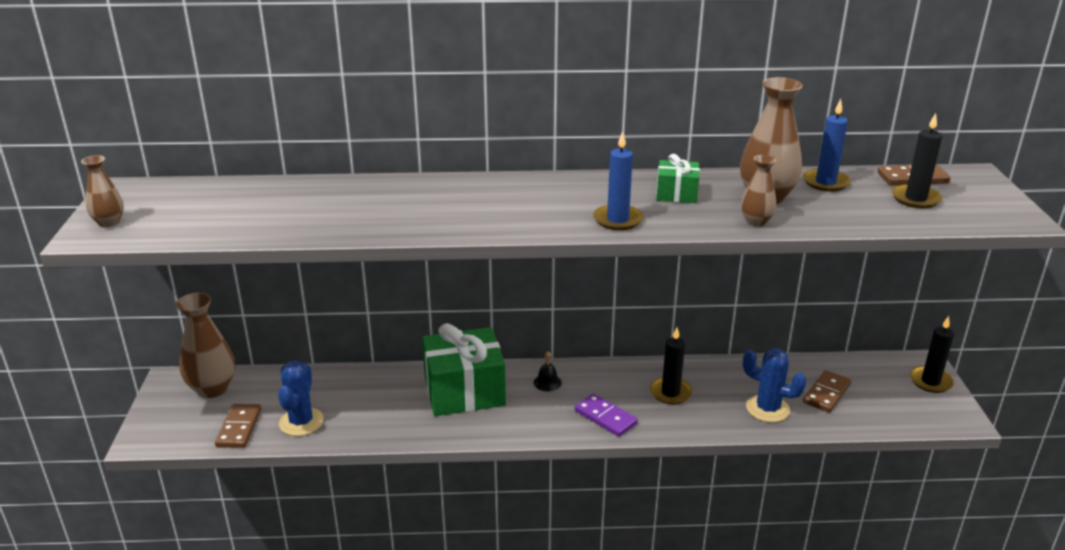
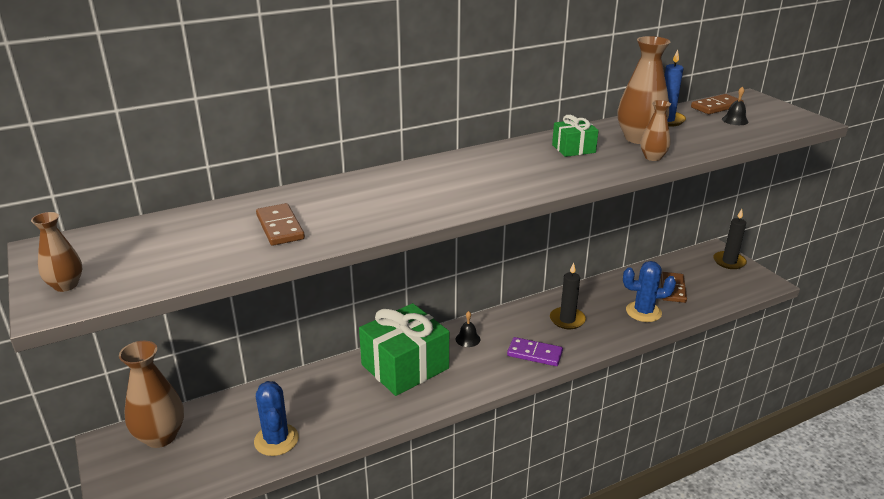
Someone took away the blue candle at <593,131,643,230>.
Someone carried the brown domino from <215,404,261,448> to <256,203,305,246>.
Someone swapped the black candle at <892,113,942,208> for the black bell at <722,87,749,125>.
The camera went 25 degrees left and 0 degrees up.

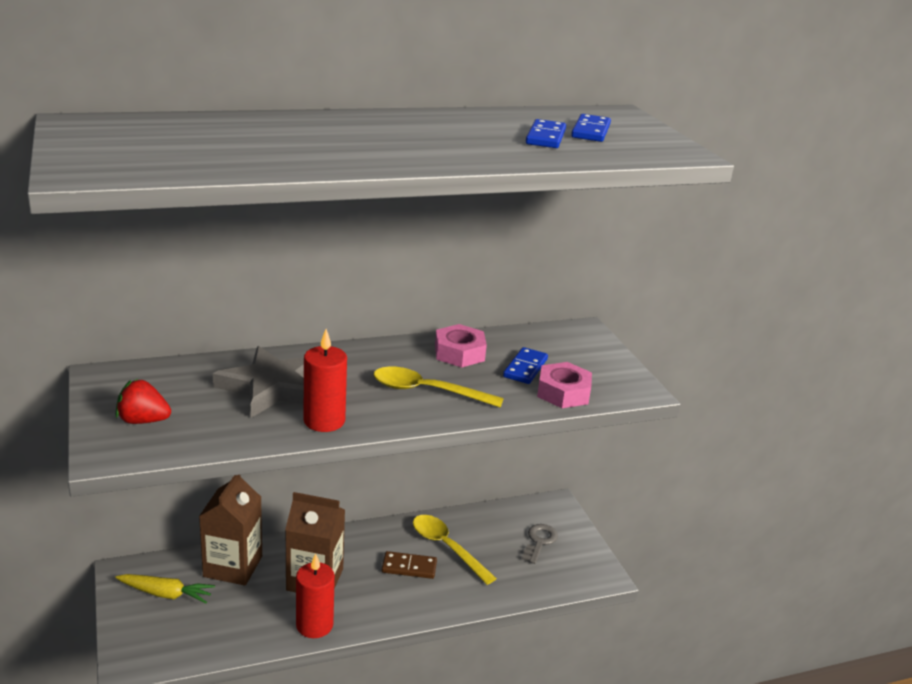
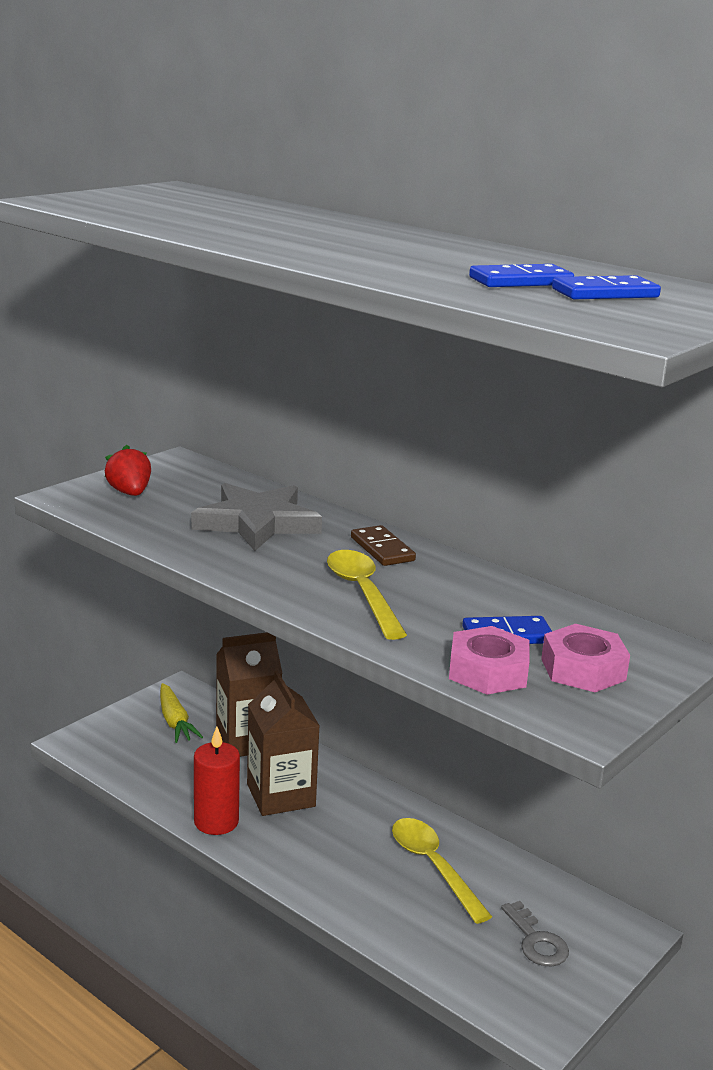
Someone took away the red candle at <304,329,347,432>.
Someone carried the brown domino from <382,551,437,579> to <351,525,416,566>.
Someone carried the pink nut from <435,324,487,367> to <541,624,630,692>.
Someone rotated the yellow spoon at <413,515,497,585> by 45 degrees counterclockwise.
Someone rotated the grey key at <522,524,558,564> by 75 degrees clockwise.
The camera went 60 degrees right and 5 degrees down.

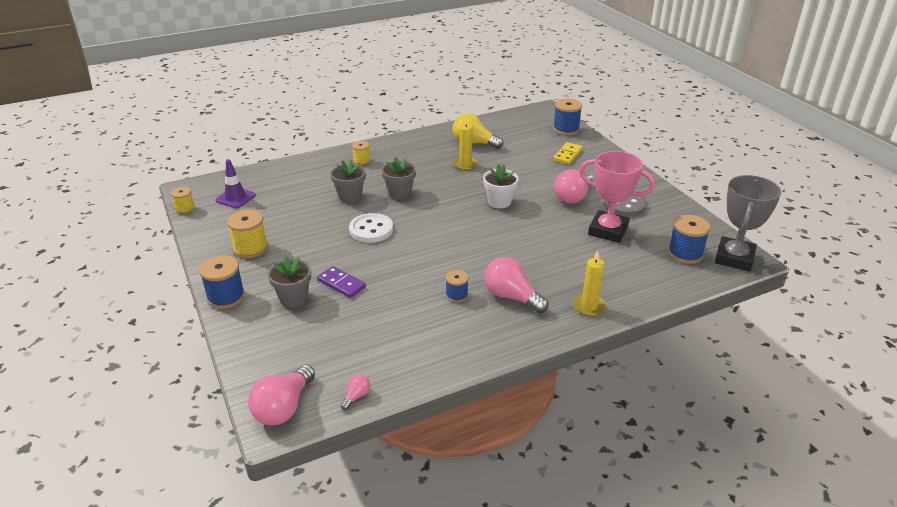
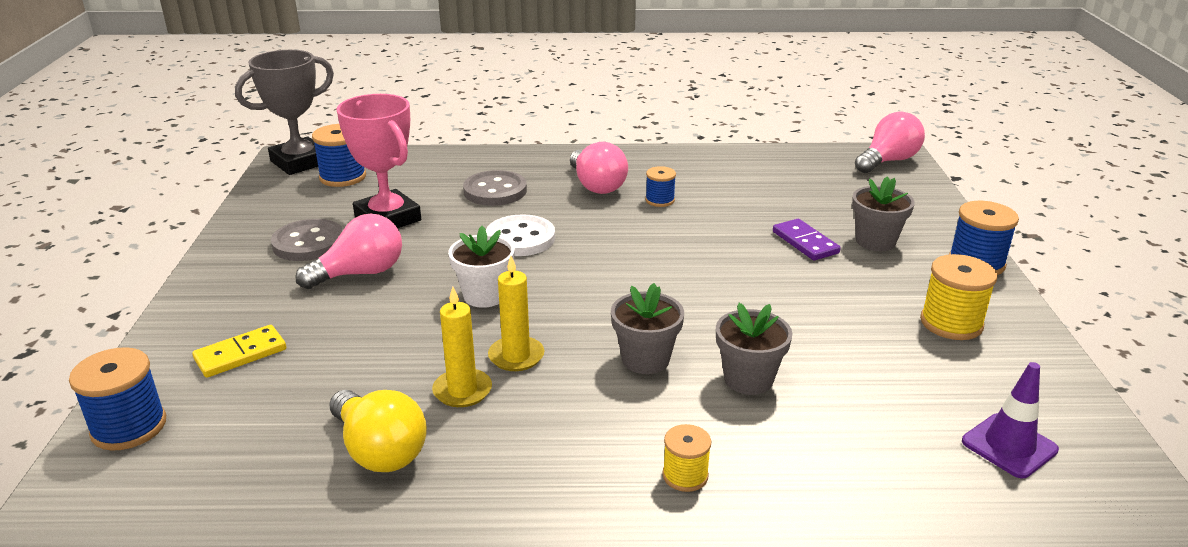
Someone took away the yellow spool at <171,187,195,214>.
Someone took away the pink light bulb at <341,375,370,410>.
Someone put down the grey button at <463,170,527,206>.
Someone carried the white button from <349,213,393,243> to <486,214,555,256>.
Someone carried the yellow candle from <573,251,607,316> to <488,256,544,371>.
The camera went 155 degrees left and 5 degrees down.

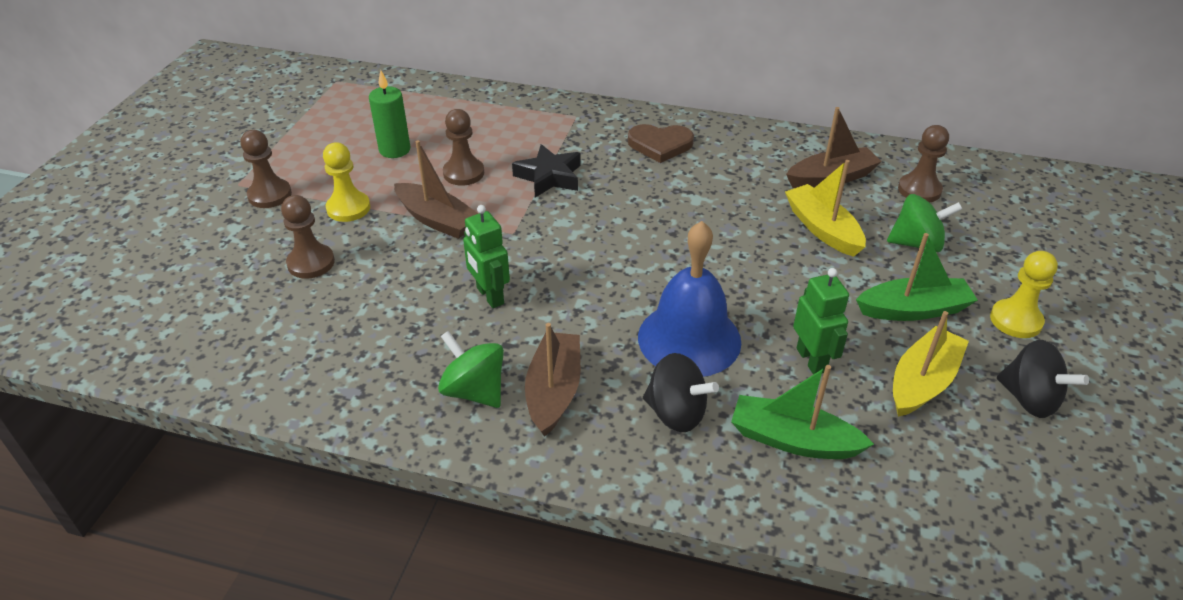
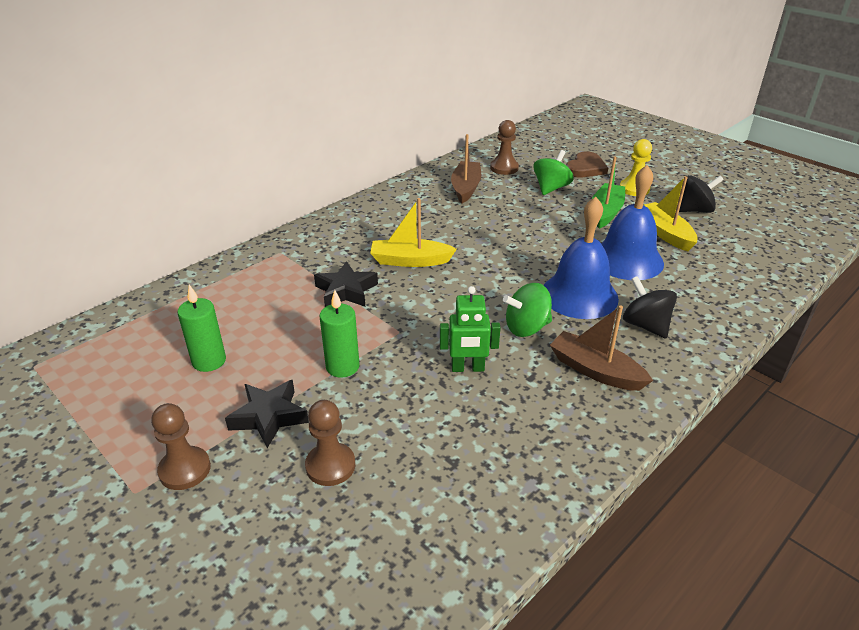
Someone took away the brown pawn at <443,109,484,186>.
Someone took away the green boat at <731,365,874,459>.
Someone carried the green spinning top from <438,331,504,408> to <503,283,552,337>.
Someone carried the brown heart from <628,124,694,163> to <566,151,608,178>.
Someone carried the yellow boat from <785,160,866,257> to <370,198,457,267>.
Someone swapped the yellow pawn at <323,142,370,222> for the black star at <225,380,309,448>.
Someone swapped the brown boat at <394,140,478,239> for the green candle at <319,290,360,378>.
Someone swapped the green robot at <793,268,849,375> for the blue bell at <601,165,664,280>.
Someone rotated the black spinning top at <643,353,719,432> by 90 degrees counterclockwise.
The camera went 60 degrees left and 5 degrees down.

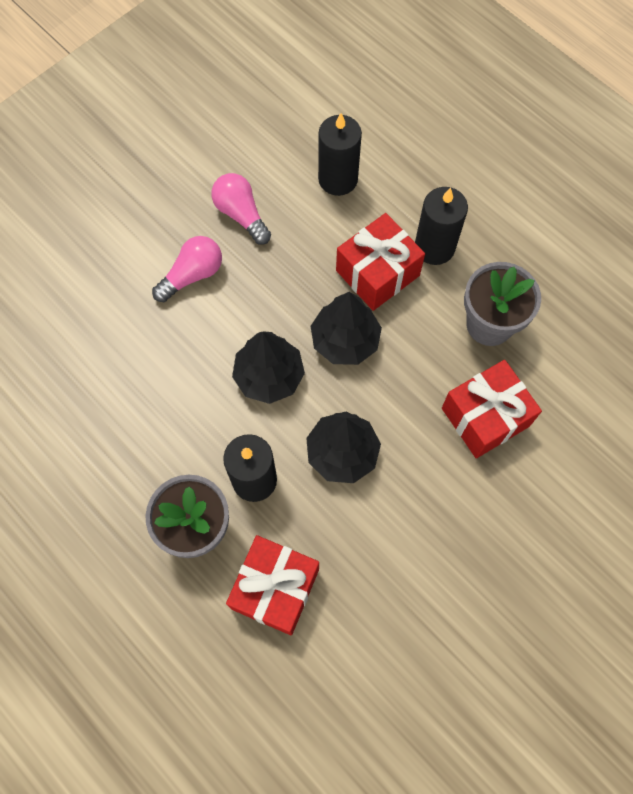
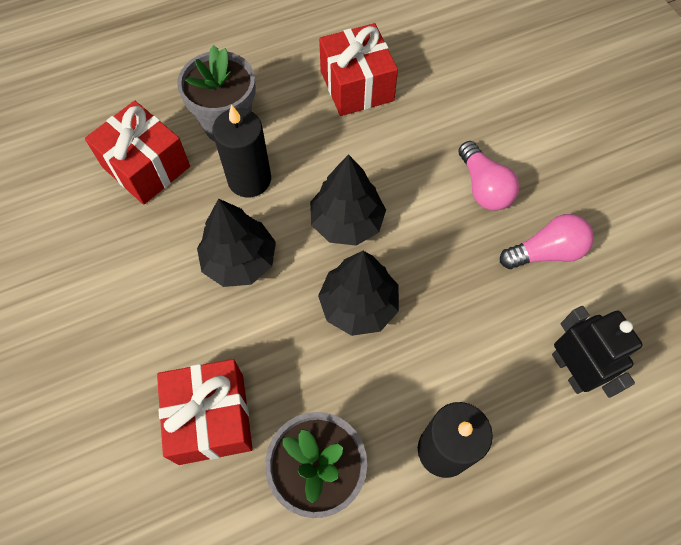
Someone carried the red gift from <336,213,425,311> to <319,23,398,116>.
Someone swapped the black candle at <318,113,362,196> for the black robot at <552,306,643,398>.
The camera went 110 degrees right and 5 degrees down.

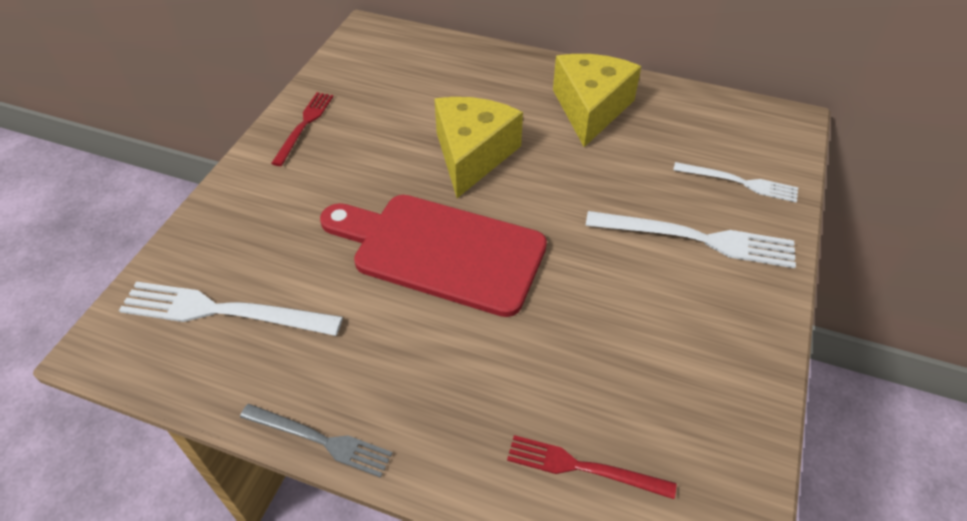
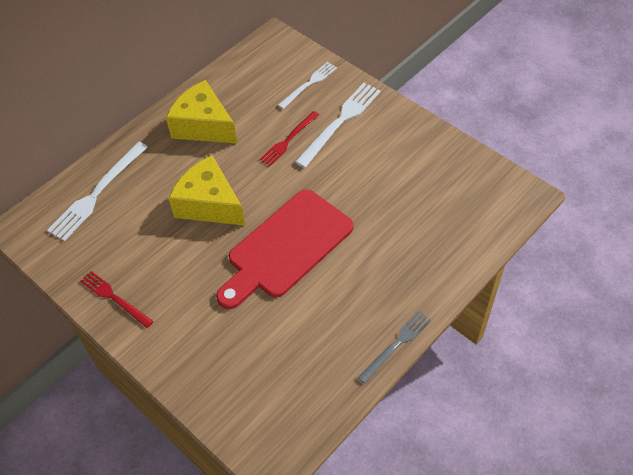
Someone carried the white fork from <119,282,343,336> to <47,142,148,241>.
Someone carried the red fork from <507,435,676,499> to <259,111,319,166>.
The camera went 65 degrees left and 5 degrees up.

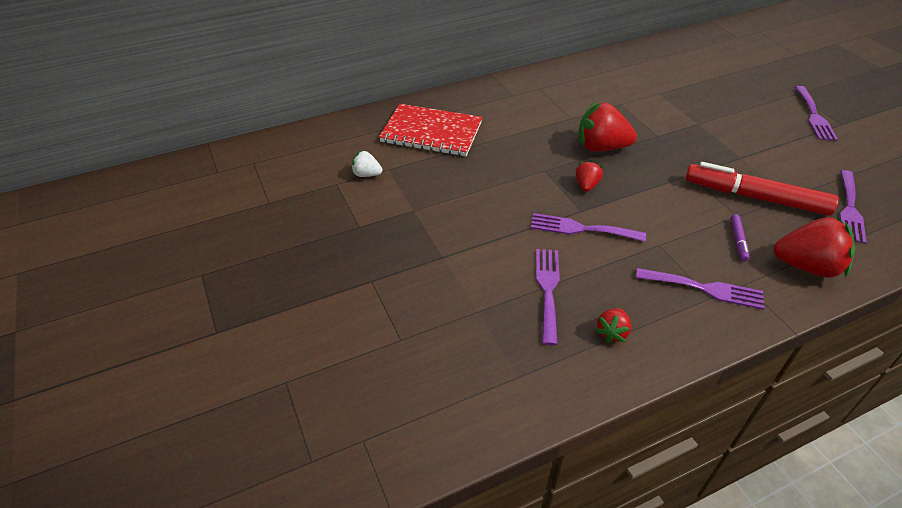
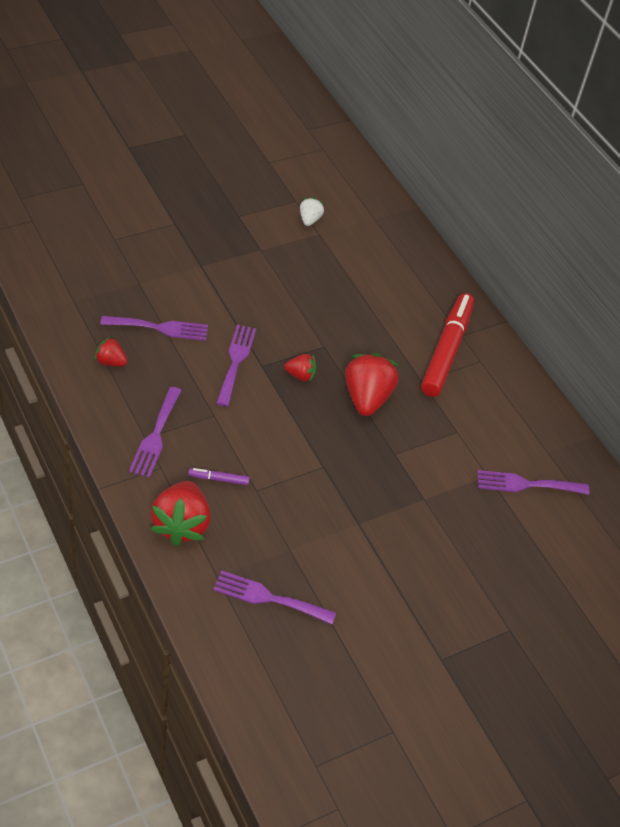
Someone took away the red notebook at <379,104,482,156>.
Someone carried the red marker from <686,162,839,216> to <421,293,474,397>.
Someone carried the purple fork from <795,86,838,141> to <477,470,589,495>.
The camera went 80 degrees right and 5 degrees up.

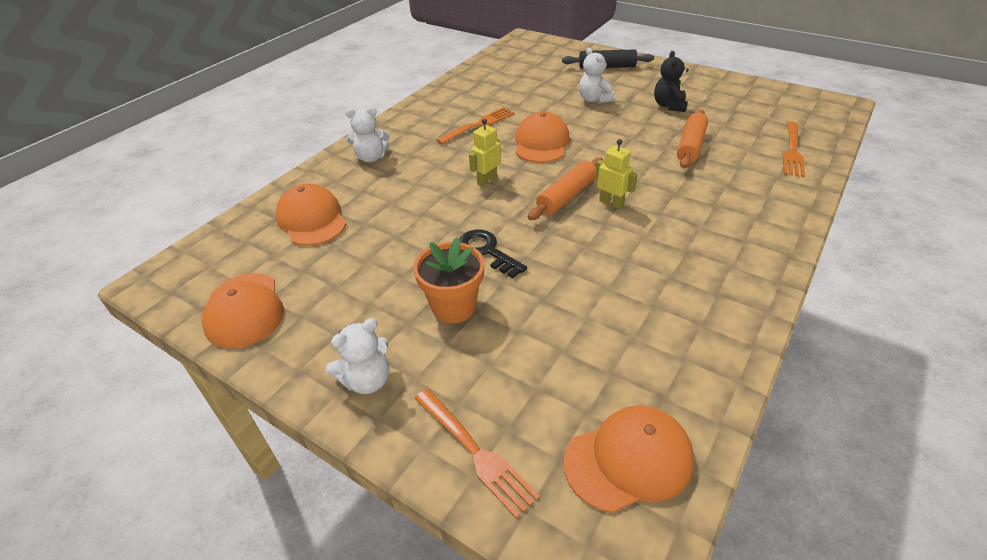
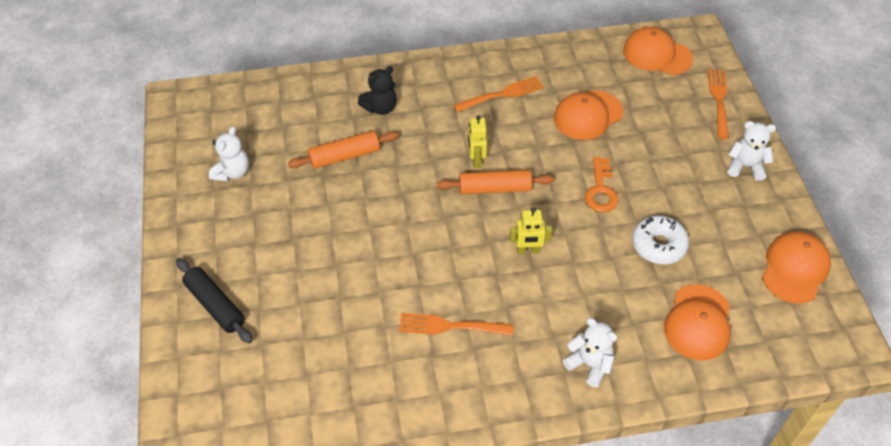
Someone took away the orange flower pot at <413,237,485,323>.
Someone put down the white donut at <632,216,689,264>.
Someone carried the orange cap from <515,112,570,163> to <554,90,623,140>.
Someone carried the white teddy bear from <579,47,615,104> to <209,126,249,181>.
Someone carried the black teddy bear from <654,51,689,112> to <358,66,397,115>.
Someone carried the orange fork from <783,121,805,177> to <453,76,544,112>.
Someone repainted the black key at <460,229,527,278>, which became the orange key at <585,157,618,212>.
The camera went 135 degrees left and 10 degrees up.

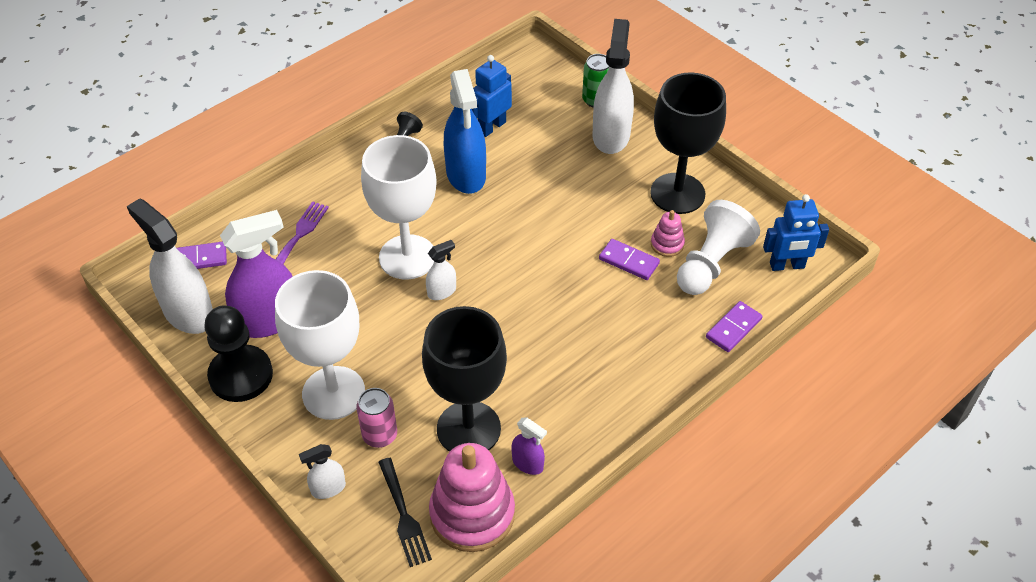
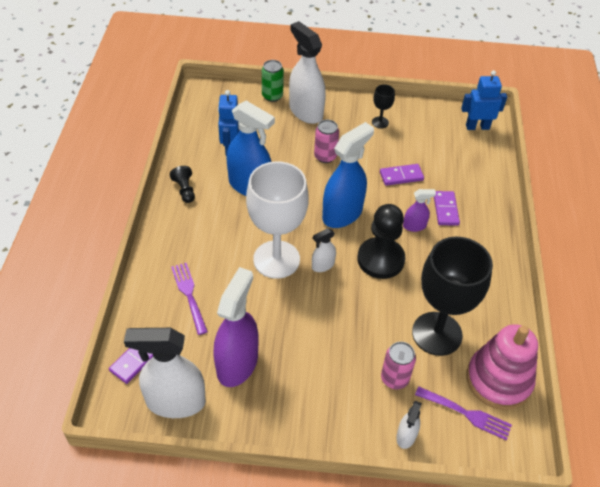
Someone took away the white goblet at <275,270,365,420>.
Someone took away the pink stacking toy at <651,210,685,257>.
Someone took away the white pawn at <677,200,760,295>.
Someone put down the pink can at <314,120,339,163>.
Someone put down the blue spray bottle at <322,122,374,228>.
Someone carried the black pawn from <204,305,273,402> to <357,204,405,279>.
Someone carried the purple spray bottle from <511,417,547,475> to <403,189,436,232>.
Someone carried the purple domino from <706,301,763,352> to <434,191,460,226>.
Someone repainted the black fork at <378,458,432,567>, which became the purple fork at <415,387,512,440>.
Someone rotated the white spray bottle at <426,240,456,300> by 135 degrees counterclockwise.
Someone rotated the blue robot at <763,194,829,271> by 135 degrees counterclockwise.
Someone scaled the black goblet at <650,72,726,214> by 0.43.
The camera went 45 degrees left and 0 degrees up.

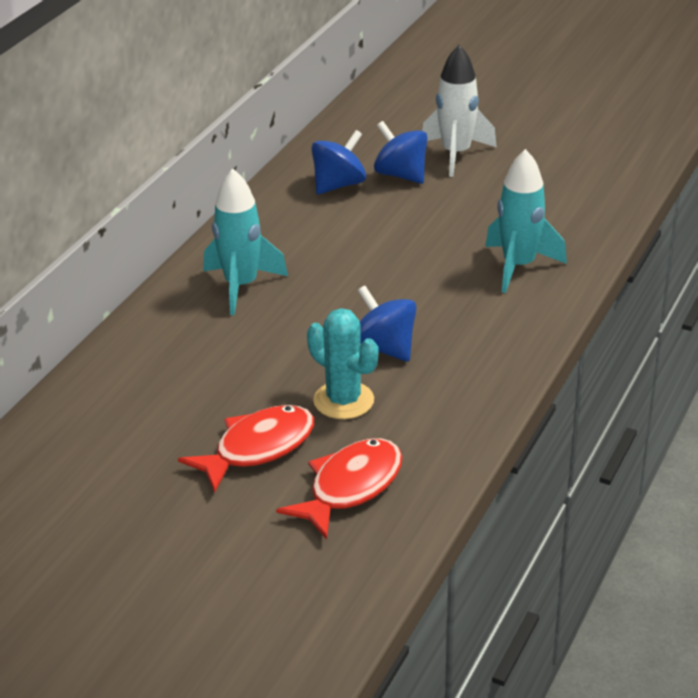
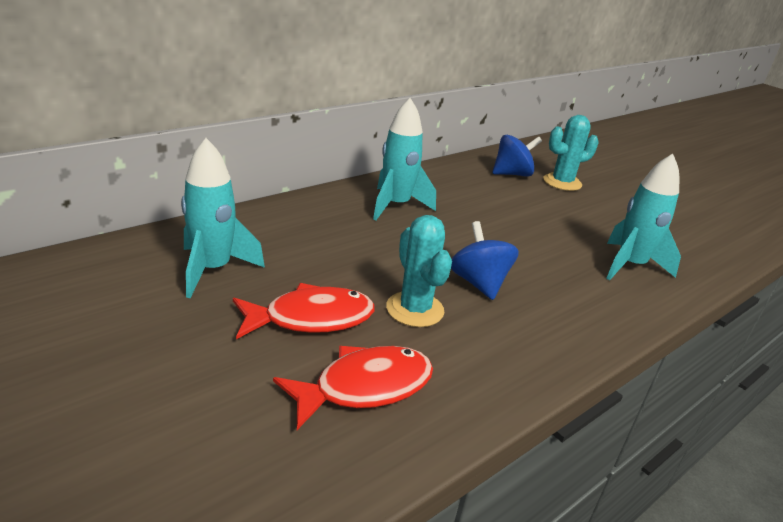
Someone took away the white rocket at <422,45,497,177>.
Someone put down the turquoise rocket at <181,138,265,298>.
Someone swapped the blue spinning top at <374,121,428,184> for the turquoise cactus at <543,115,599,191>.
The camera went 20 degrees right and 5 degrees down.

